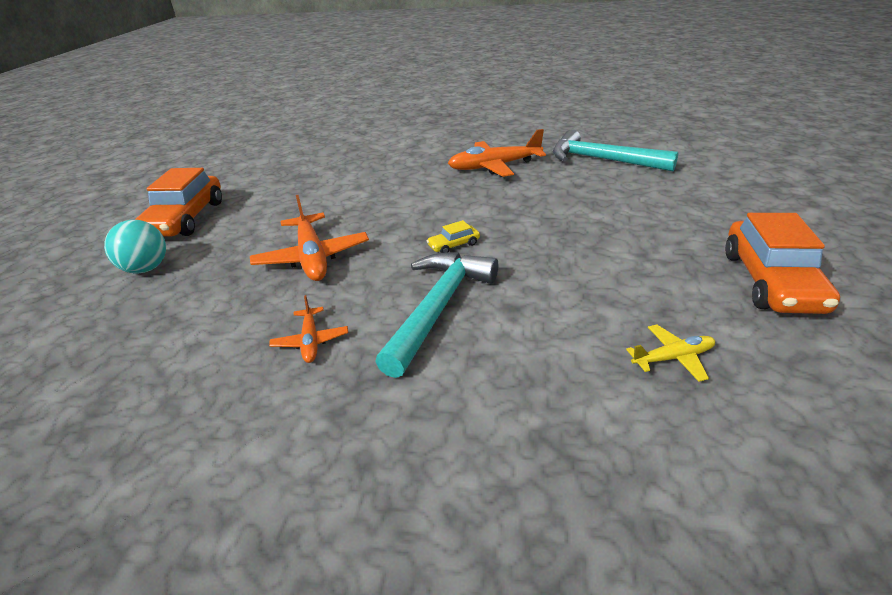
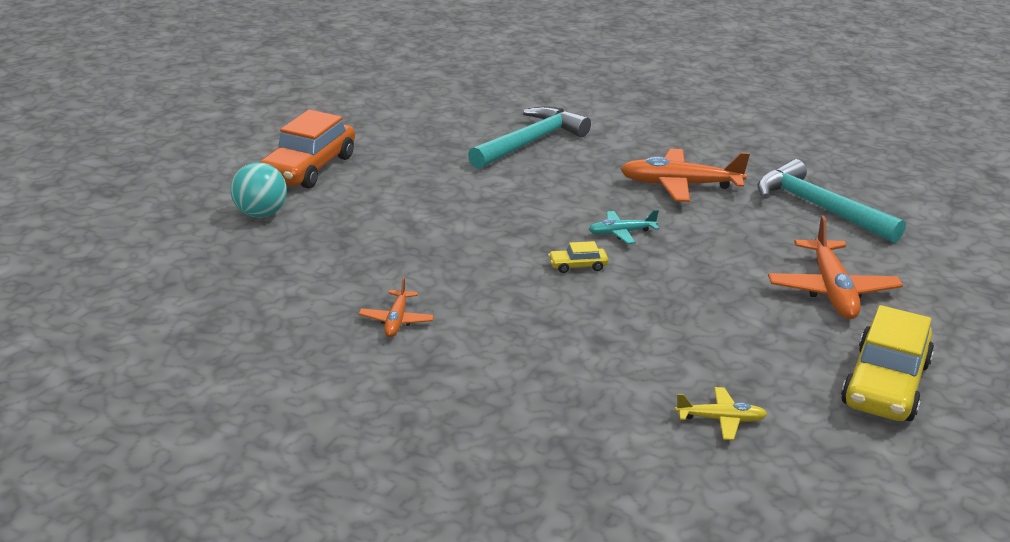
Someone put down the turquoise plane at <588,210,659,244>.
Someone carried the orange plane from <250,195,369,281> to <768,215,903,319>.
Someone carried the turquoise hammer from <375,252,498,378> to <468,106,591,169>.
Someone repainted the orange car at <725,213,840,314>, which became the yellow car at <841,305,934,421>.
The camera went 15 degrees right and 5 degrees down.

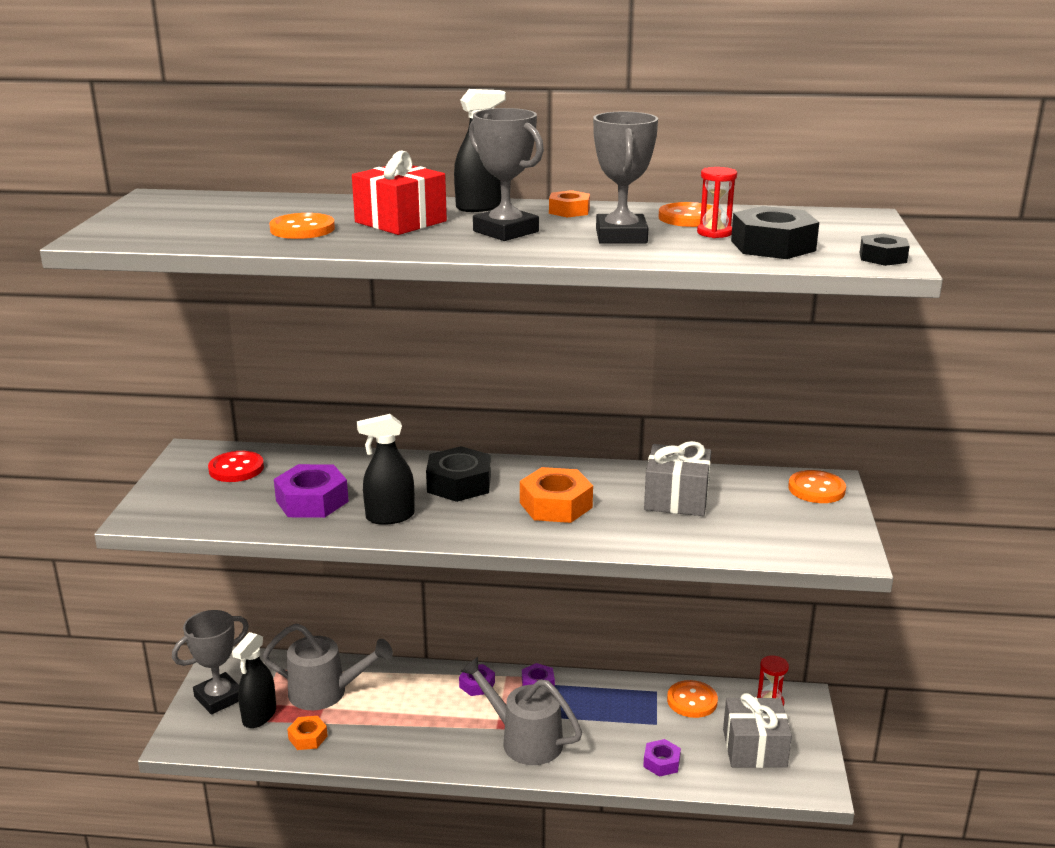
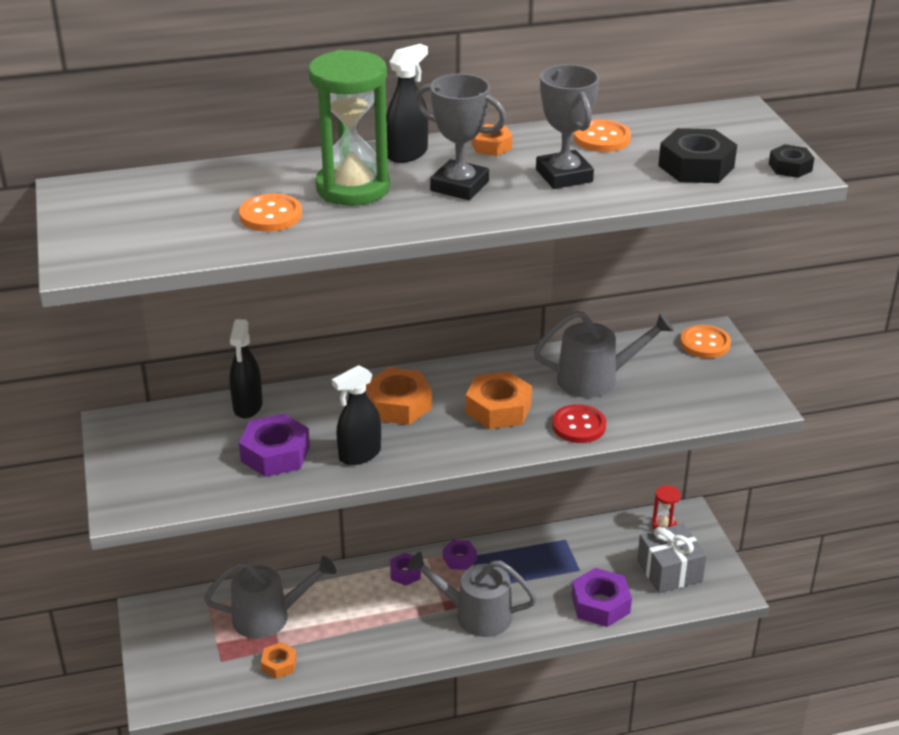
Someone took away the grey trophy at <172,610,249,715>.
Someone took away the orange button at <667,680,718,718>.
Someone took away the red hourglass at <697,167,737,238>.
Someone carried the red button from <208,451,264,482> to <552,404,606,443>.
Someone carried the black spray bottle from <232,632,276,728> to <229,319,263,418>.
Someone swapped the red gift at <352,151,447,235> for the green hourglass at <308,50,390,206>.
Someone swapped the grey gift at <644,441,711,516> for the grey watering can at <534,311,674,398>.
Someone repainted the black nut at <426,446,491,502>, which became the orange nut at <365,367,432,425>.
Someone scaled the purple nut at <643,739,681,777> by 1.74.
The camera went 20 degrees left and 10 degrees up.

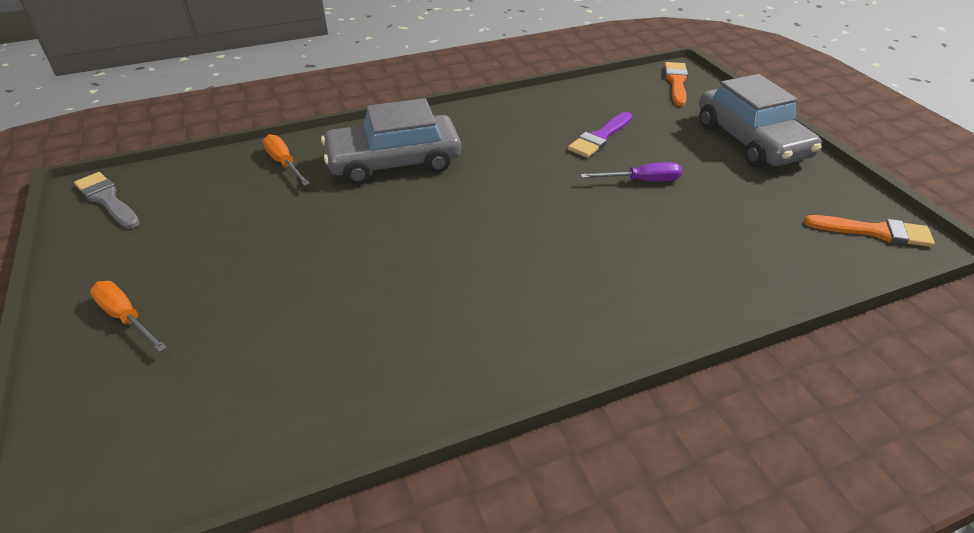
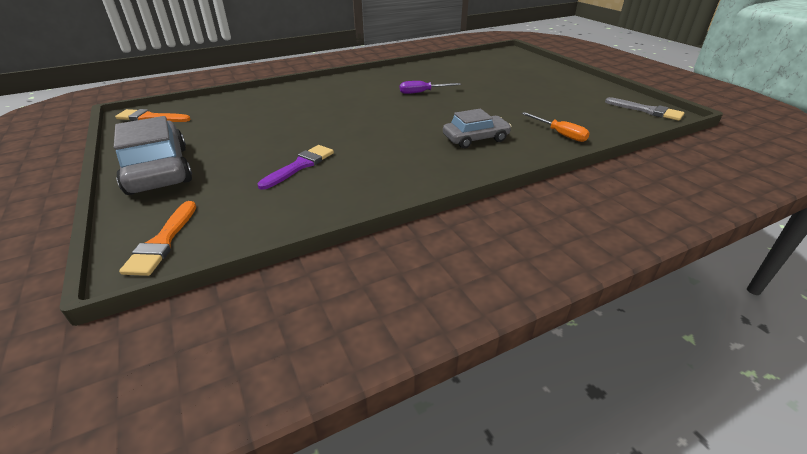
Someone took away the orange screwdriver at <90,281,167,352>.
Someone carried the purple screwdriver from <581,162,682,182> to <400,81,461,94>.
Someone scaled the grey car at <321,98,461,185> by 0.62.
The camera went 175 degrees right and 5 degrees down.

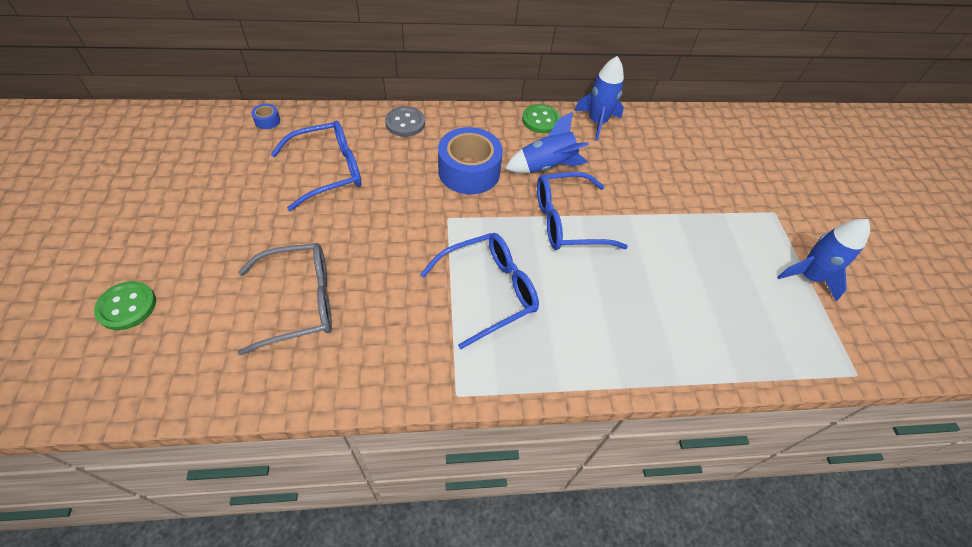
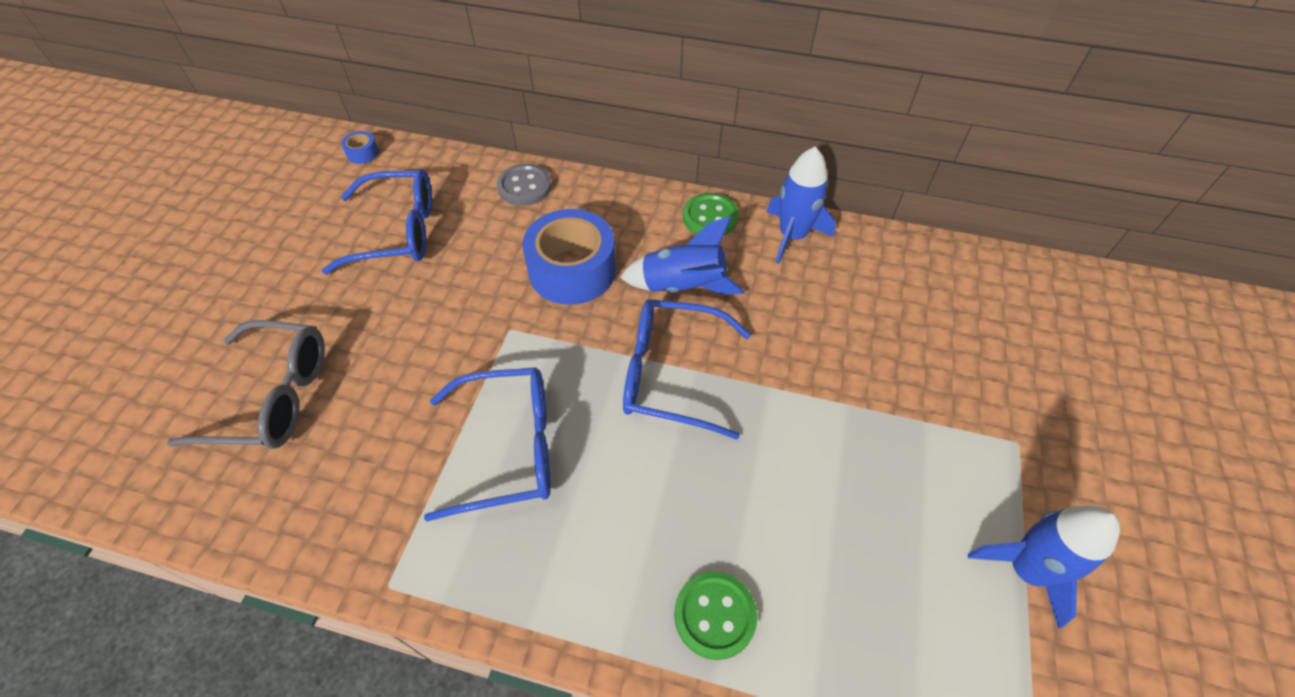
Someone carried the green button from <94,281,156,330> to <674,571,758,660>.
The camera went 25 degrees right and 0 degrees up.

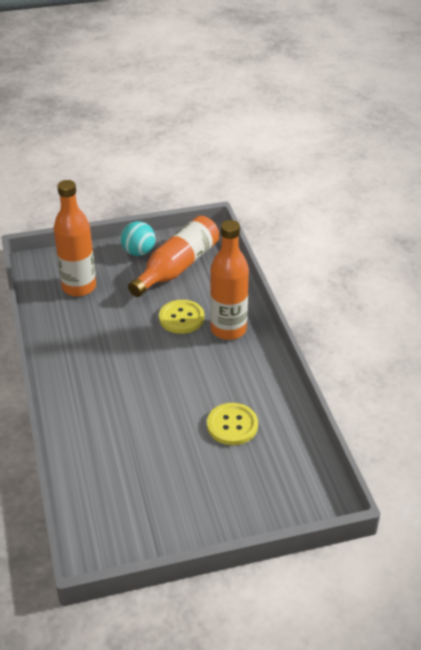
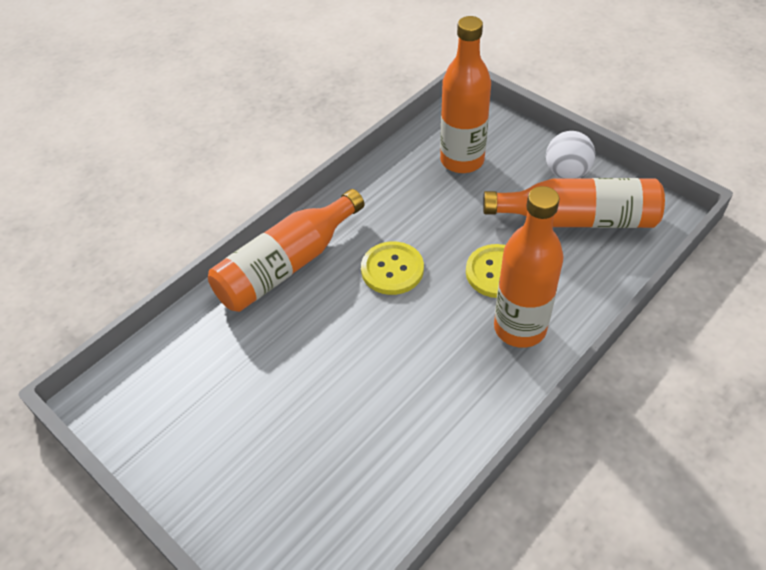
Someone put down the orange bottle at <208,189,365,312>.
Someone carried the yellow button from <207,403,258,445> to <361,241,424,295>.
Someone repainted the turquoise ball at <121,221,155,256>, which became the white ball at <546,131,596,179>.
The camera went 60 degrees right and 10 degrees up.

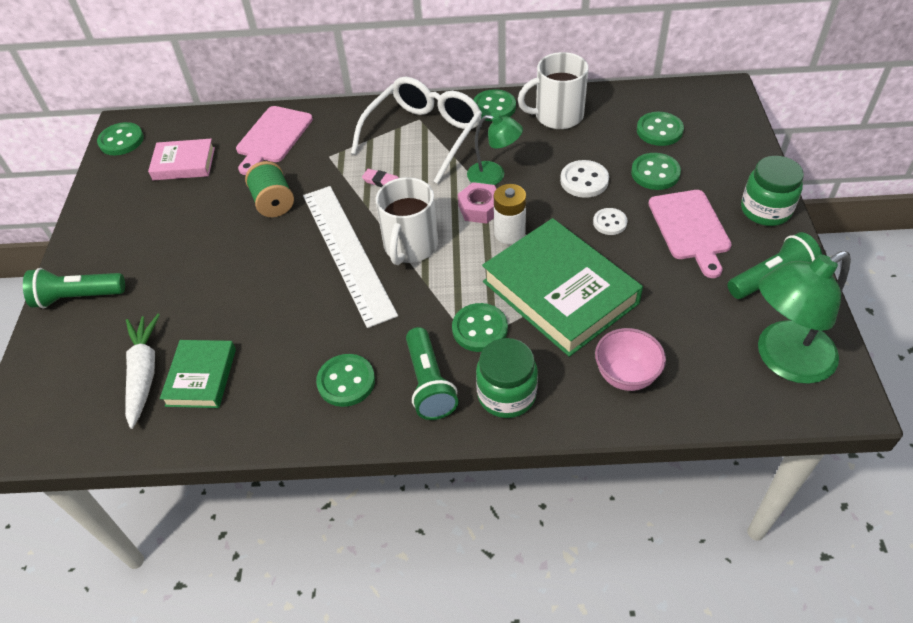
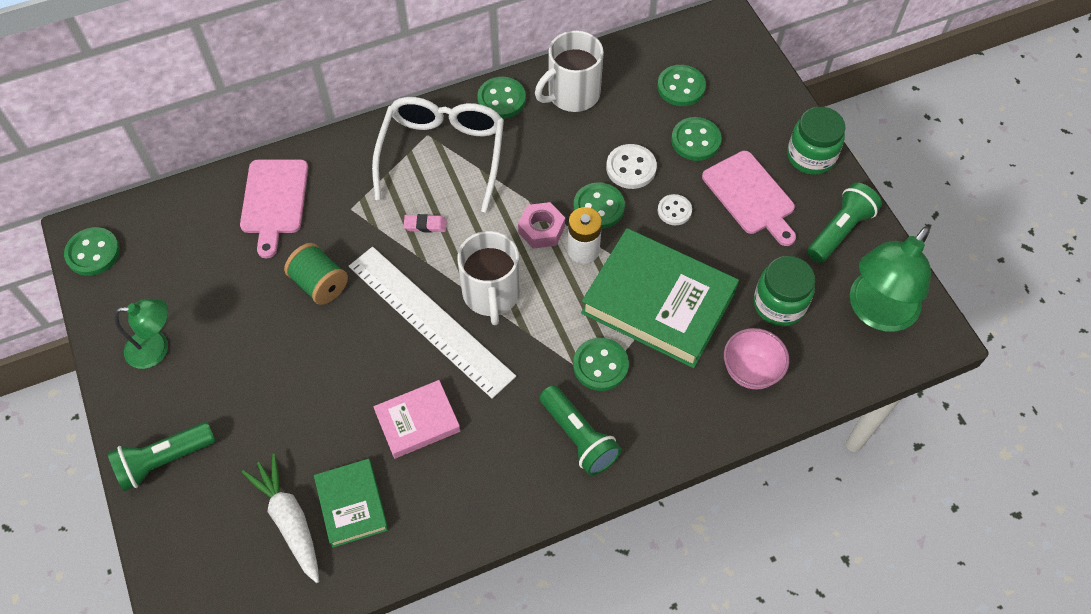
Someone carried the pink book from <148,139,215,180> to <373,380,460,459>.
Someone carried the green button from <316,354,375,407> to <573,182,625,229>.
Someone carried the green lamp from <467,114,523,185> to <114,299,168,369>.
Someone carried the green jar from <476,338,538,418> to <754,256,815,326>.
The camera went 25 degrees left and 10 degrees up.

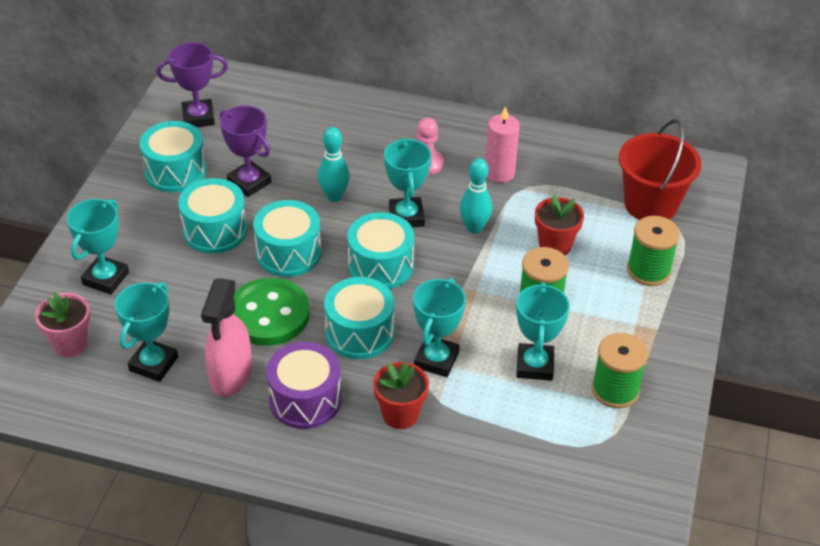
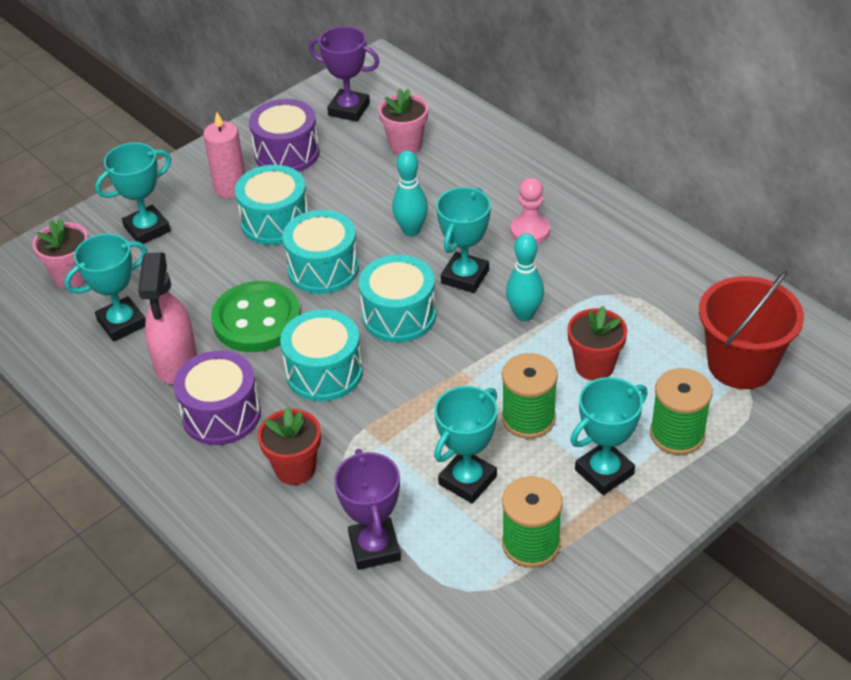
Someone put down the pink flower pot at <379,89,428,154>.
Someone carried the purple trophy from <220,106,271,197> to <334,449,401,570>.
Someone carried the turquoise trophy from <413,278,466,377> to <570,377,648,495>.
Someone carried the pink candle from <485,106,520,183> to <203,112,245,198>.
Someone repainted the turquoise drum at <140,121,207,192>, which became the purple drum at <249,99,320,172>.
Someone rotated the pink spray bottle at <201,278,252,397> by 45 degrees counterclockwise.
The camera went 35 degrees right and 0 degrees up.

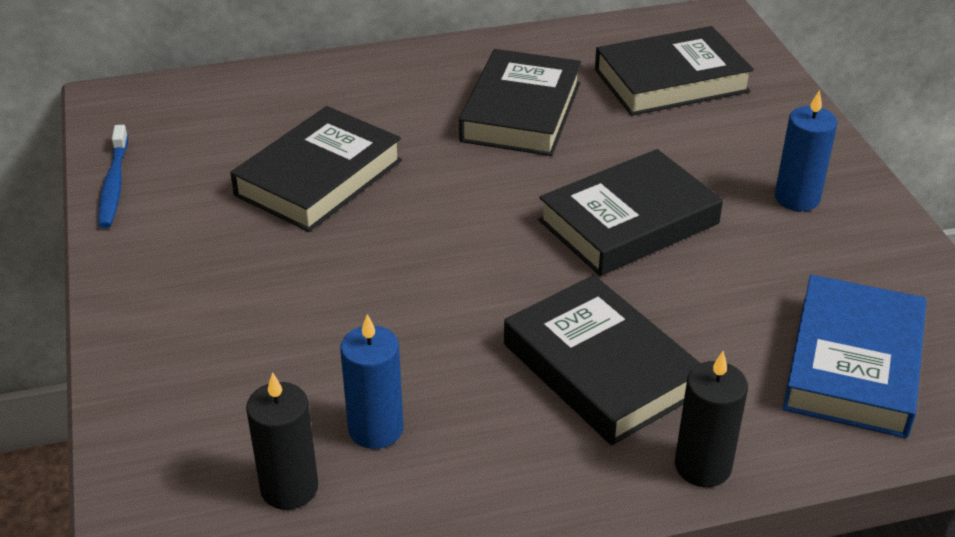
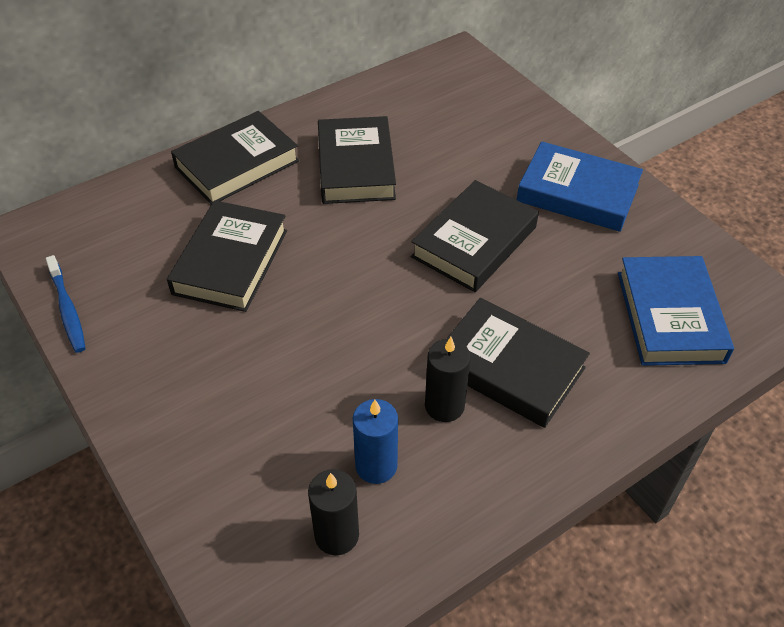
Someone carried the black book from <595,26,754,116> to <171,111,299,204>.
Someone carried the black candle from <675,351,748,487> to <425,337,471,422>.
Someone swapped the blue candle at <775,90,837,211> for the blue book at <517,141,643,232>.
The camera went 20 degrees left and 10 degrees up.

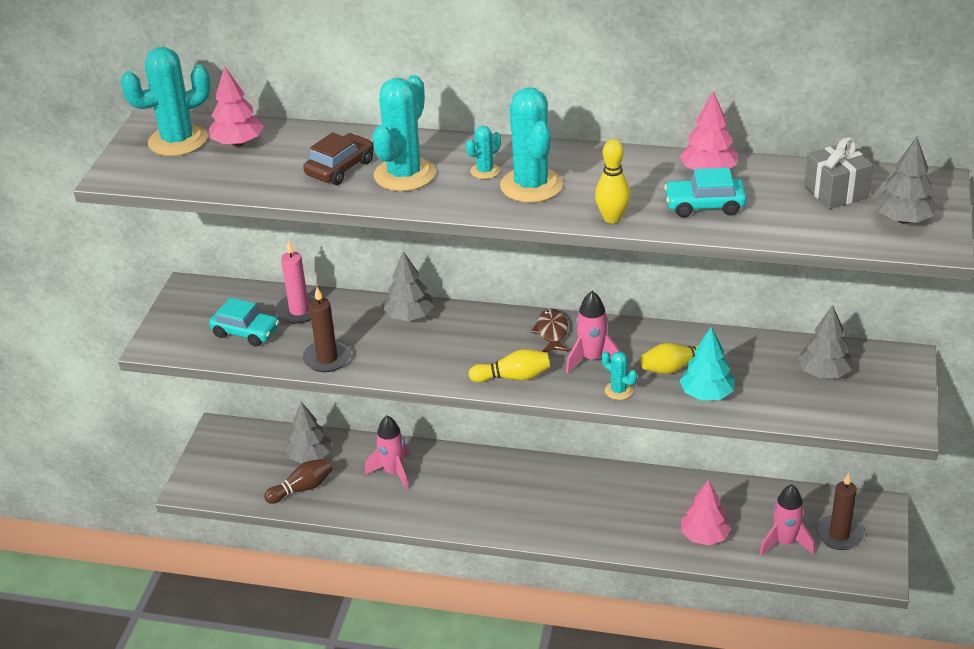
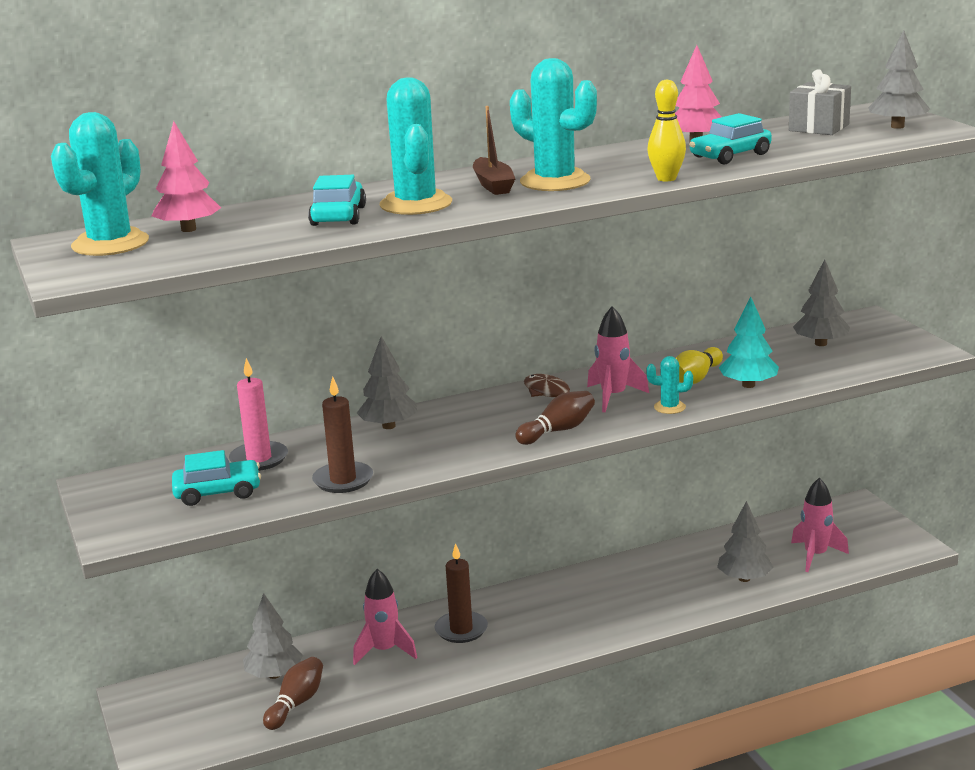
Someone carried the brown candle from <816,473,864,550> to <435,543,488,643>.
Someone swapped the turquoise cactus at <466,126,501,179> for the brown boat at <473,106,515,195>.
Someone repainted the brown car at <303,132,374,185>, which became the turquoise car at <308,175,366,226>.
Someone repainted the yellow bowling pin at <469,349,550,383>, which became the brown bowling pin at <515,391,595,445>.
Someone repainted the pink tree at <681,479,731,545>, which became the grey tree at <717,501,773,582>.
The camera went 35 degrees left and 15 degrees down.

